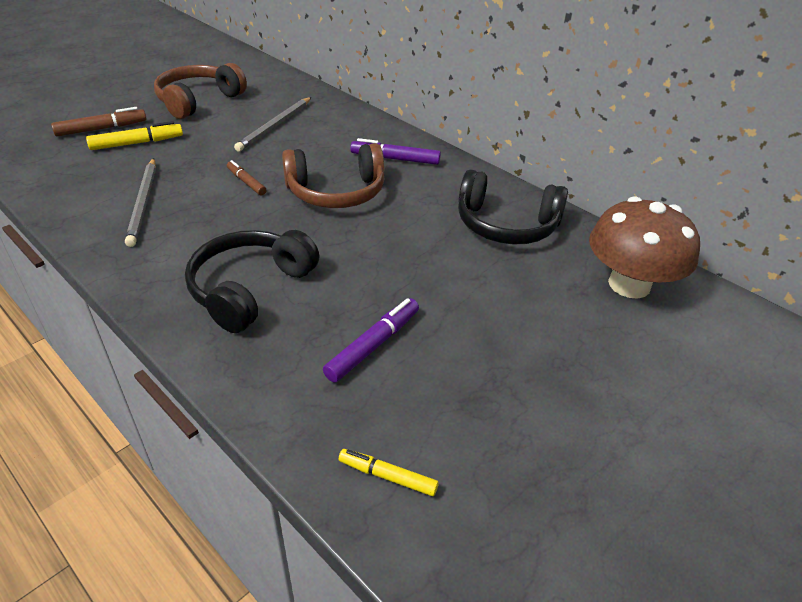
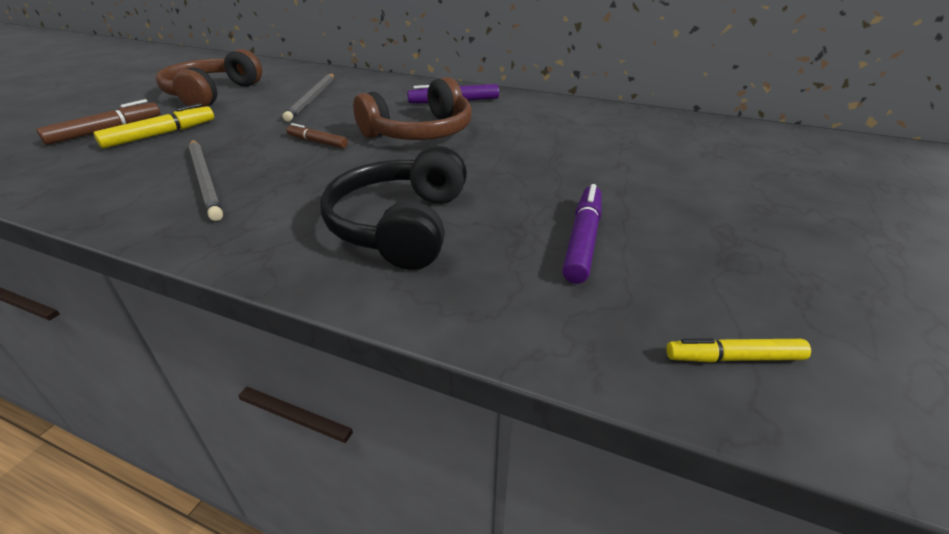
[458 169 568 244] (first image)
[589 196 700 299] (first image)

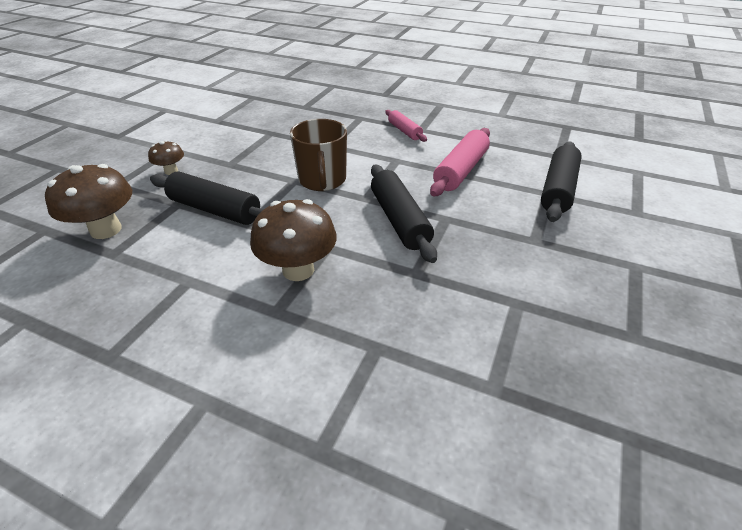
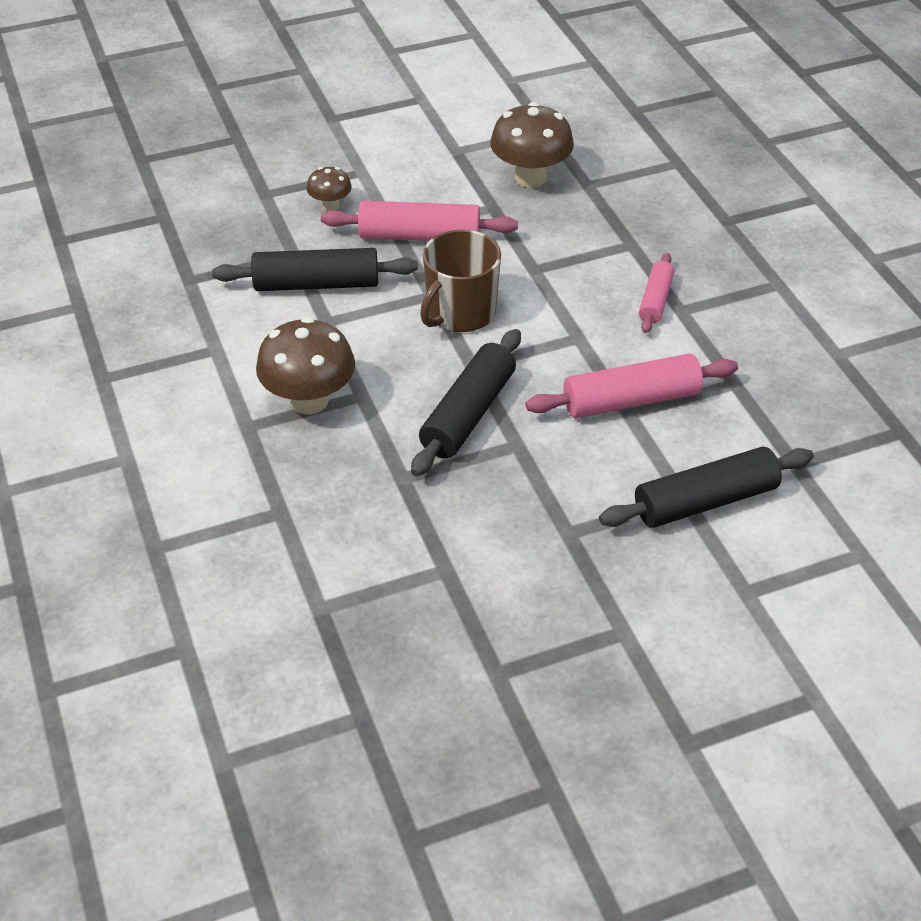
[490 102 574 188]
[212 248 418 291]
[321 201 518 241]

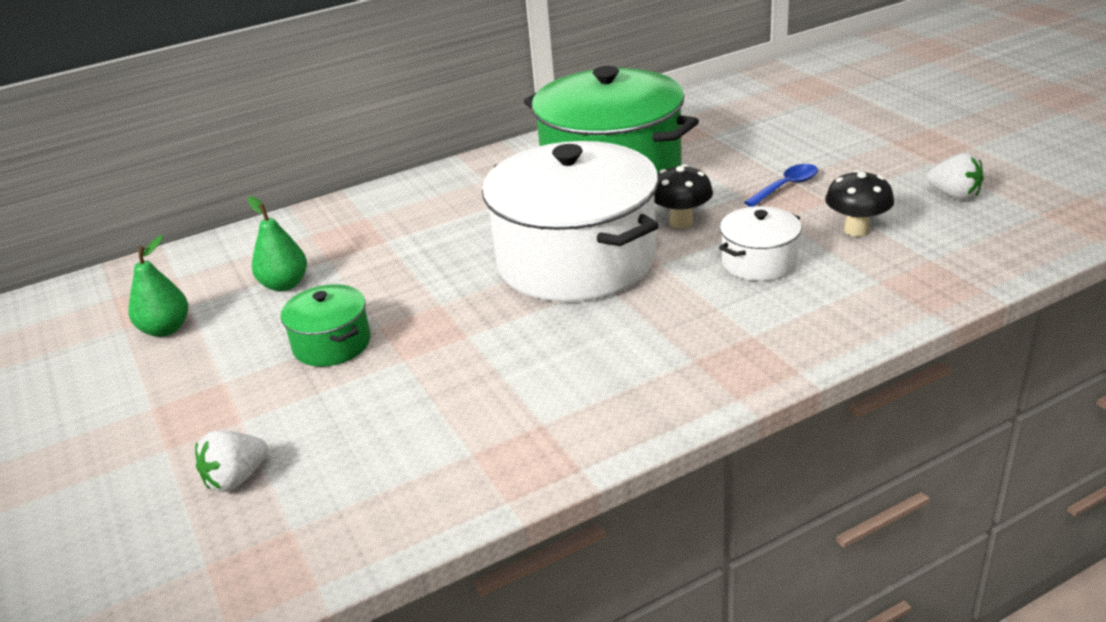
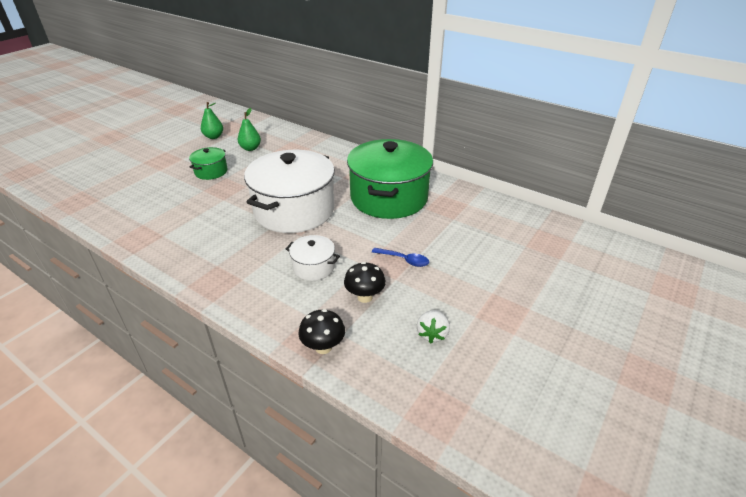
[195 431 268 492] (first image)
[299 309 345 354]

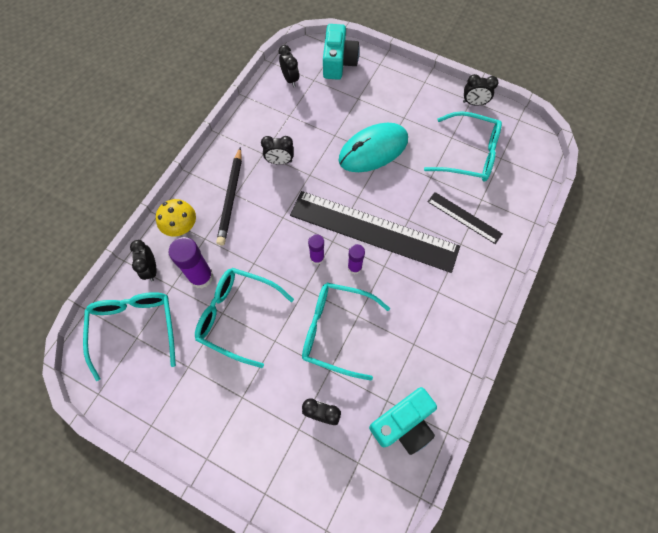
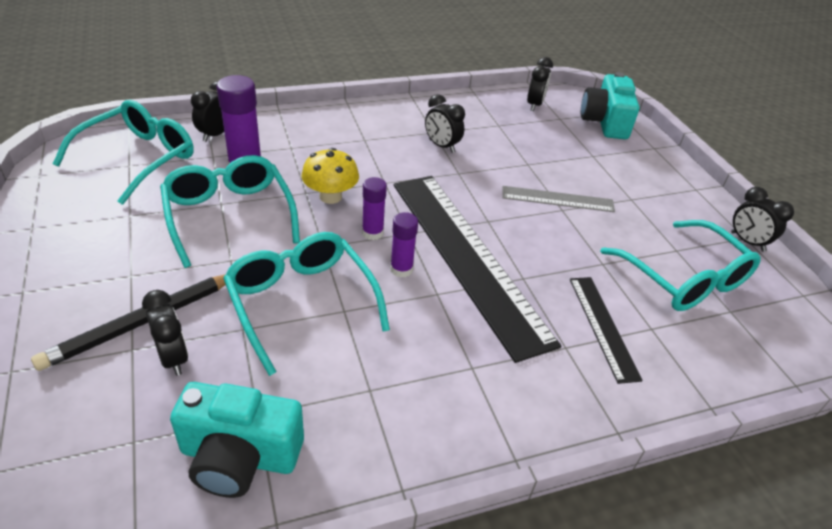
[302 148 359 204]
[31 274 226 371]
[581 72 640 139]
[502 186 615 212]

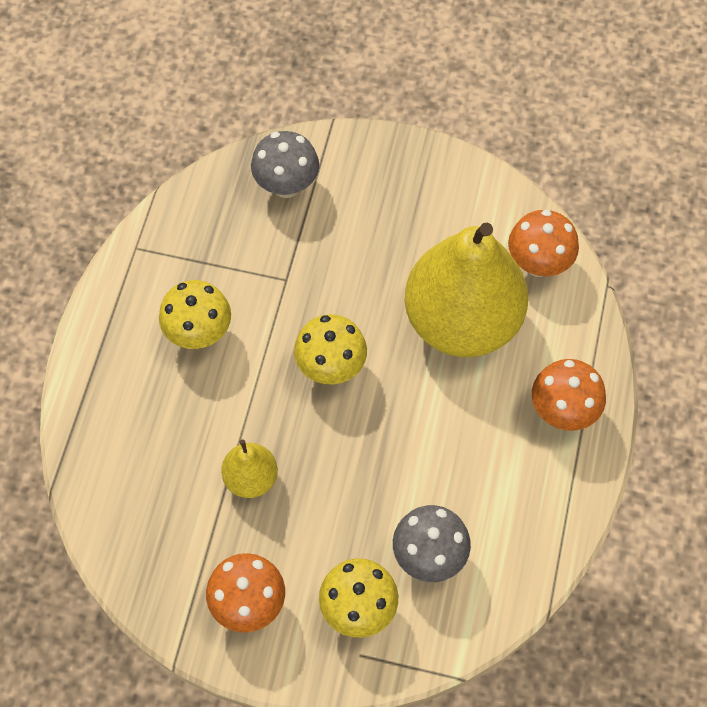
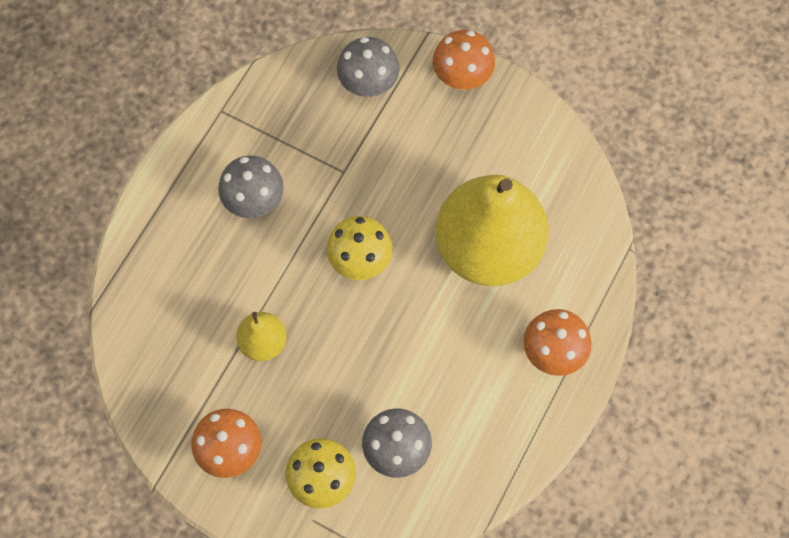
[218 155 284 218]
[433 30 495 90]

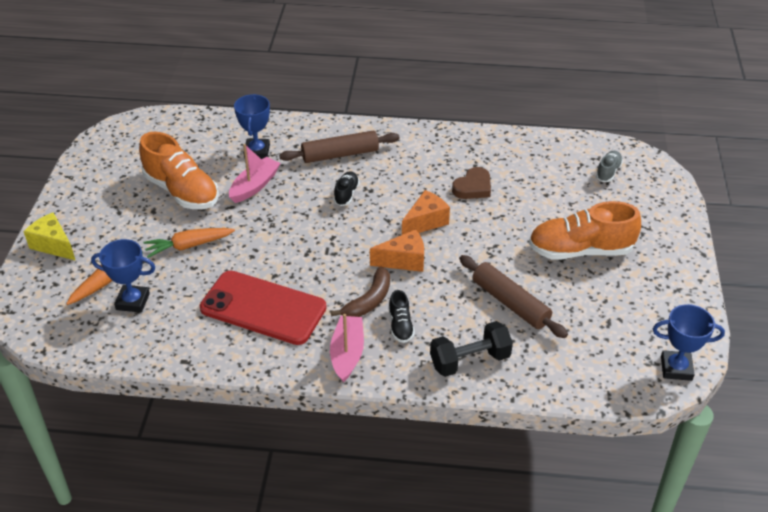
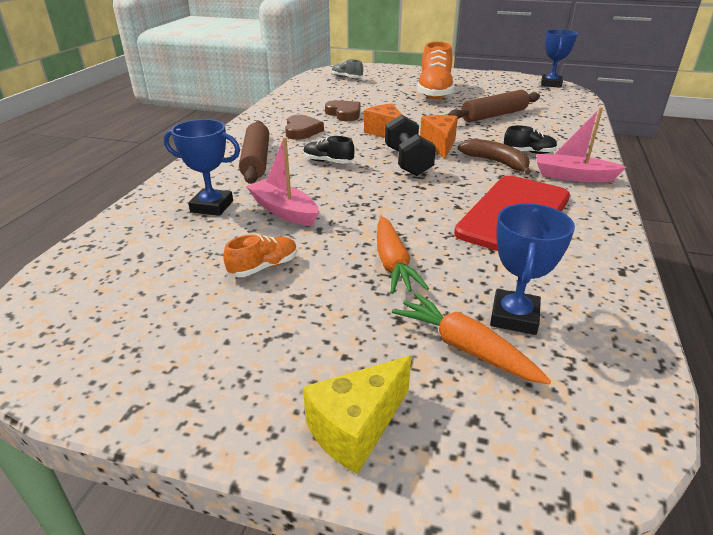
[223 235 297 277]
[385 114 436 176]
[285 115 324 140]

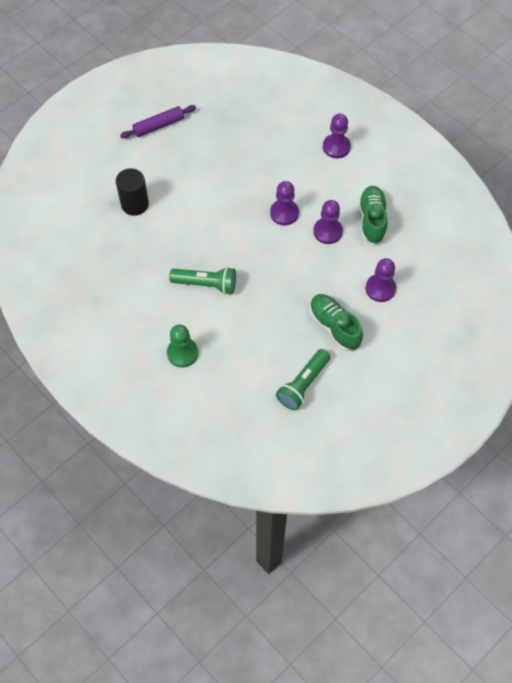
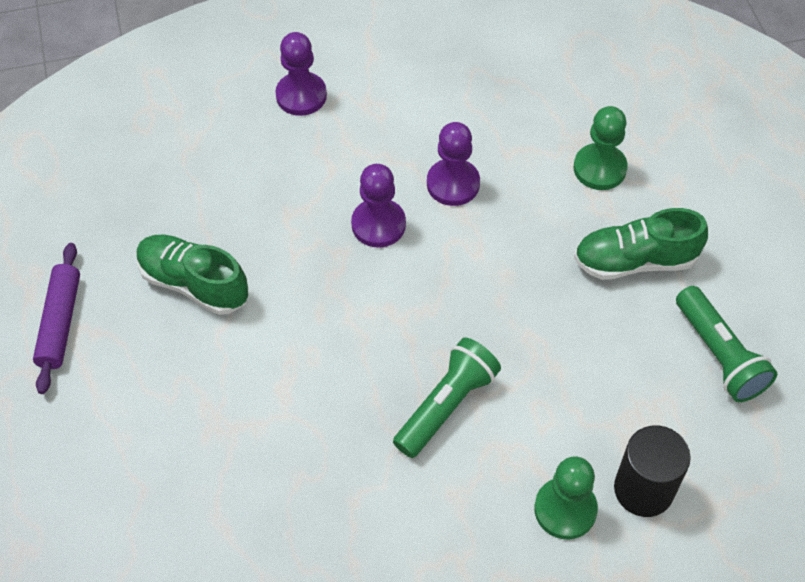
[614 425 691 517]
[137 234 248 315]
[574 106 628 190]

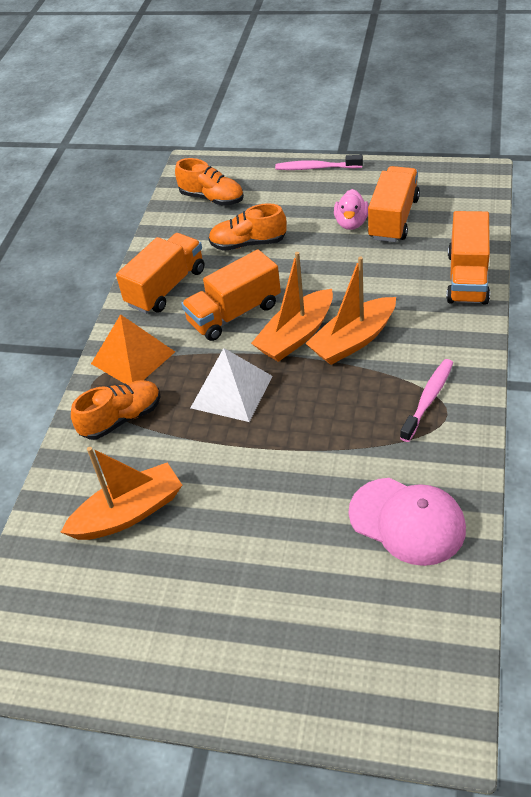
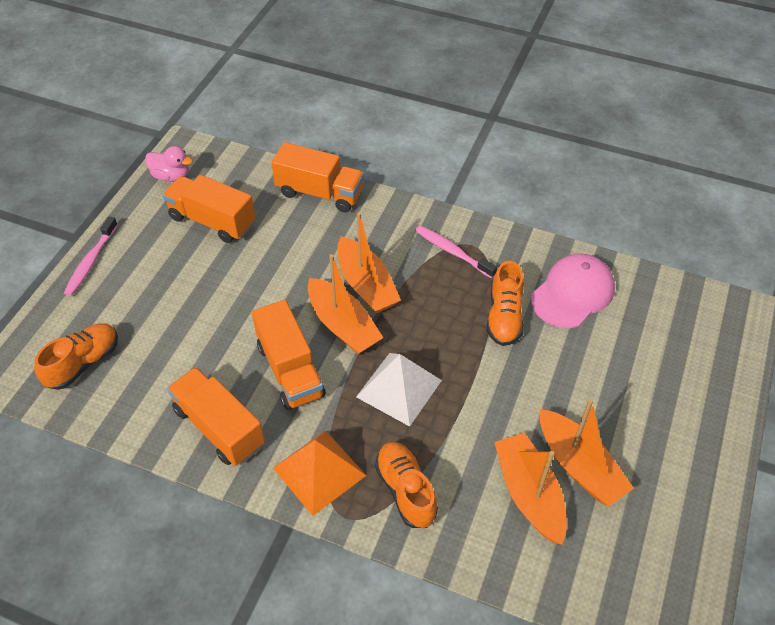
[486 261 524 346]
[145 146 193 182]
[540 399 634 506]

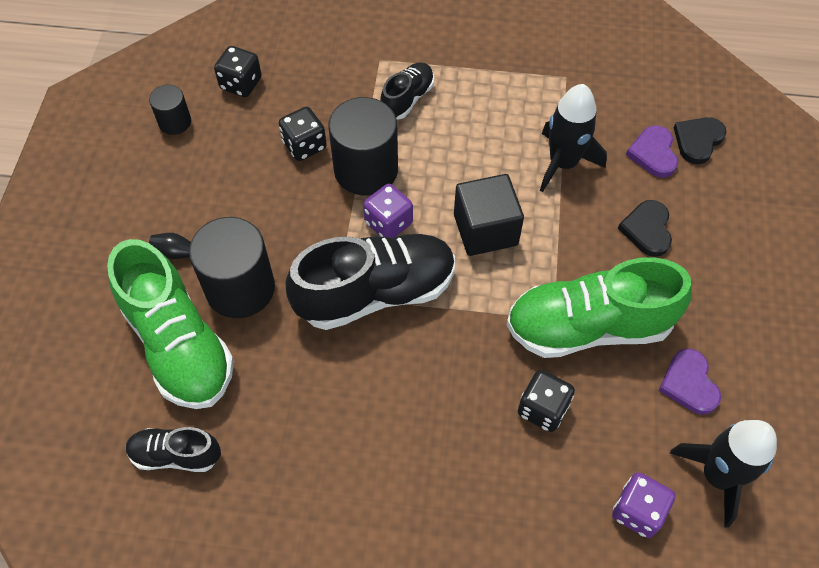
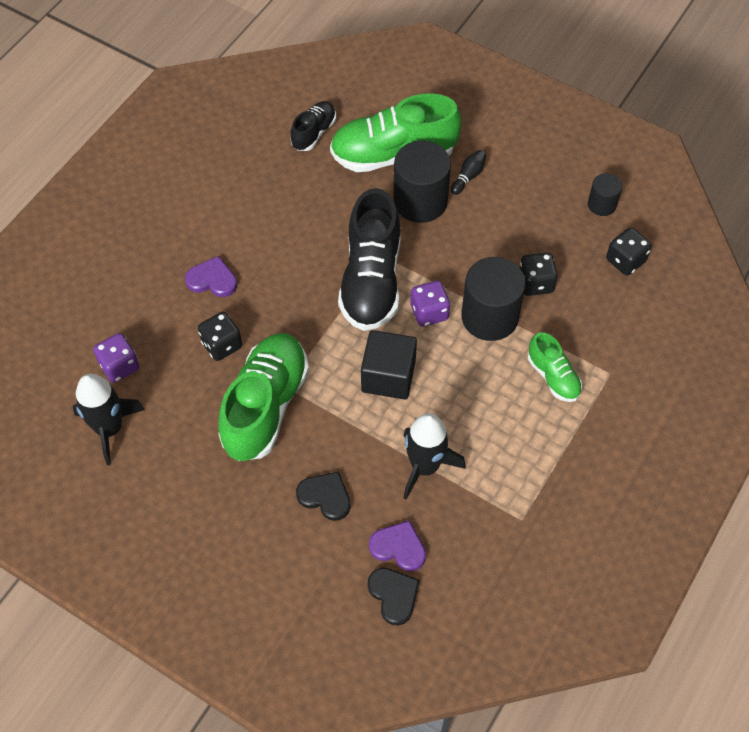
[528 332 582 402]
[185 256 237 297]

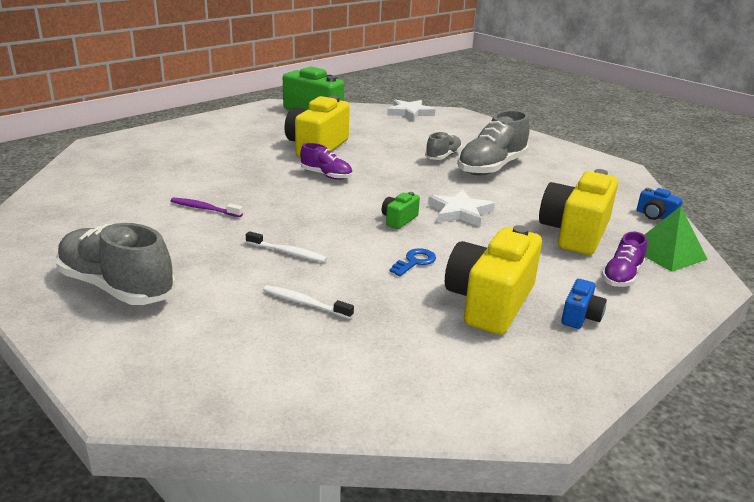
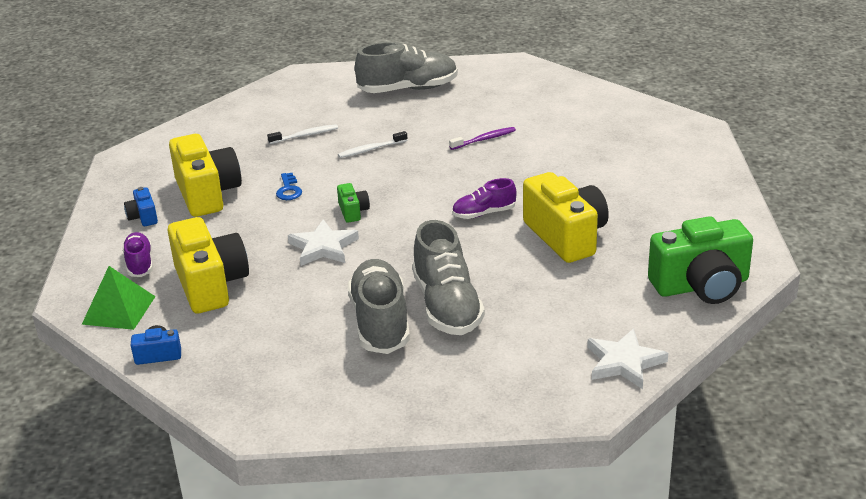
[412 220 485 335]

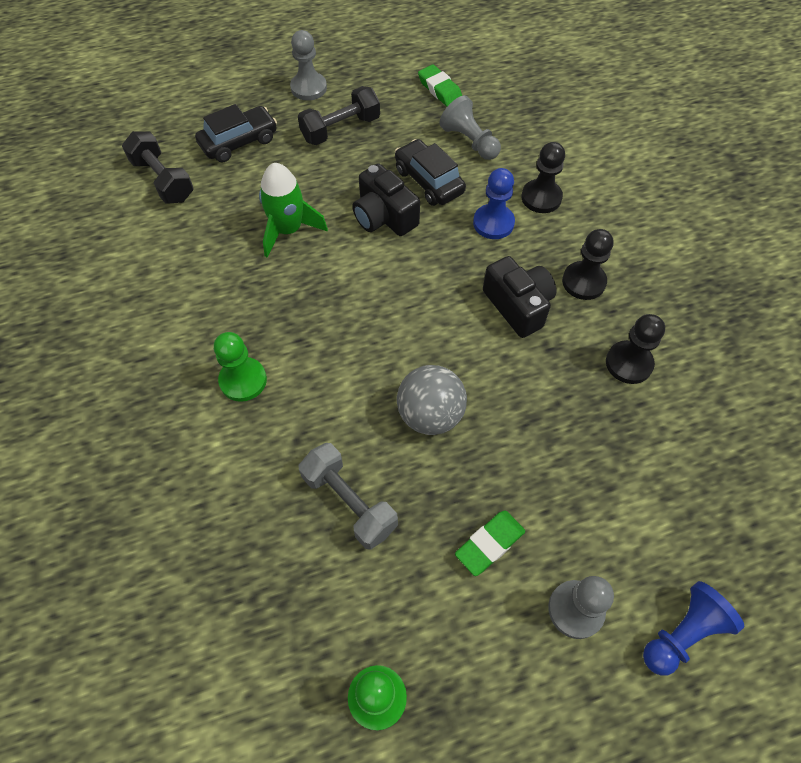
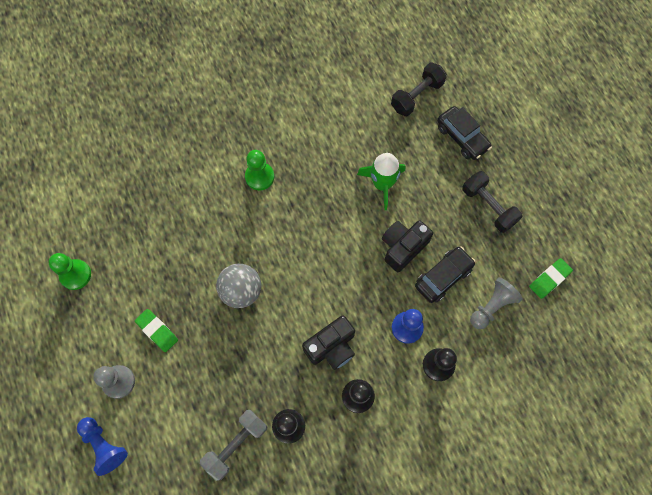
[290 30 327 101] (first image)
[200 410 267 481]

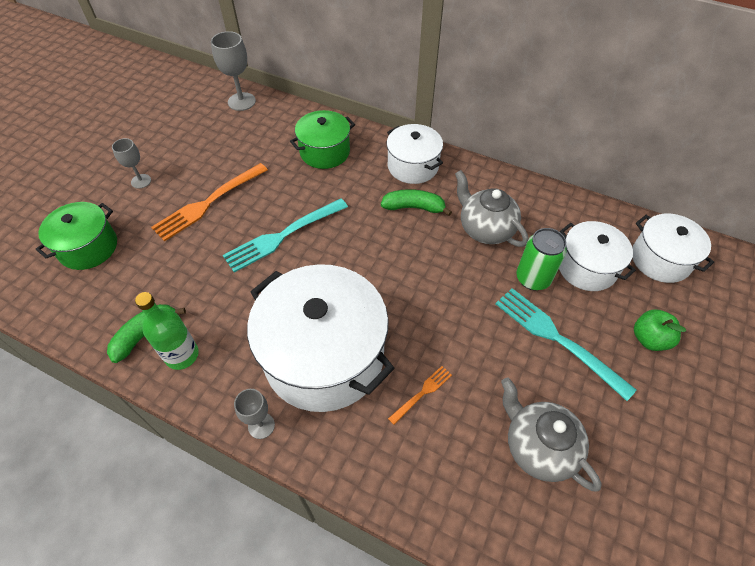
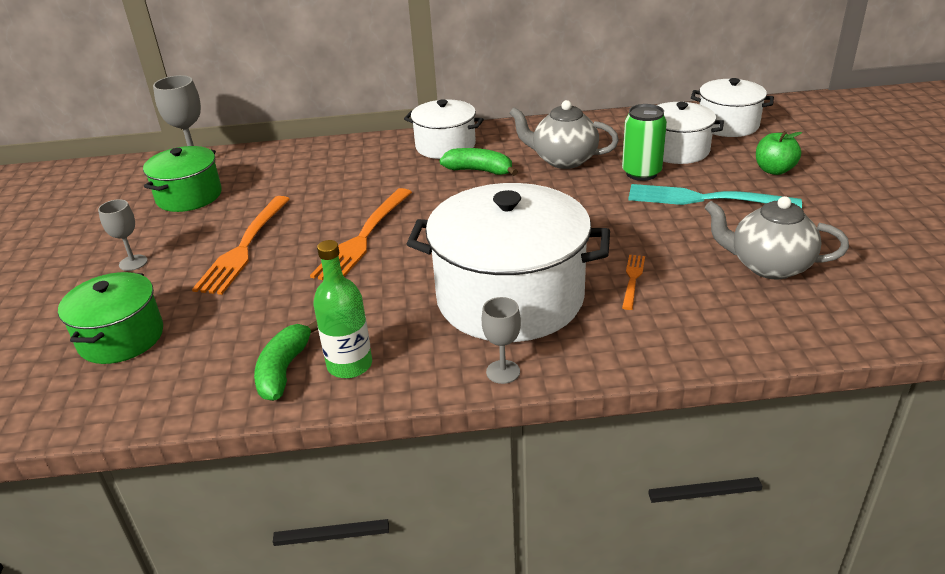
[310 188 412 280]
[143 146 222 212]
[439 148 518 176]

